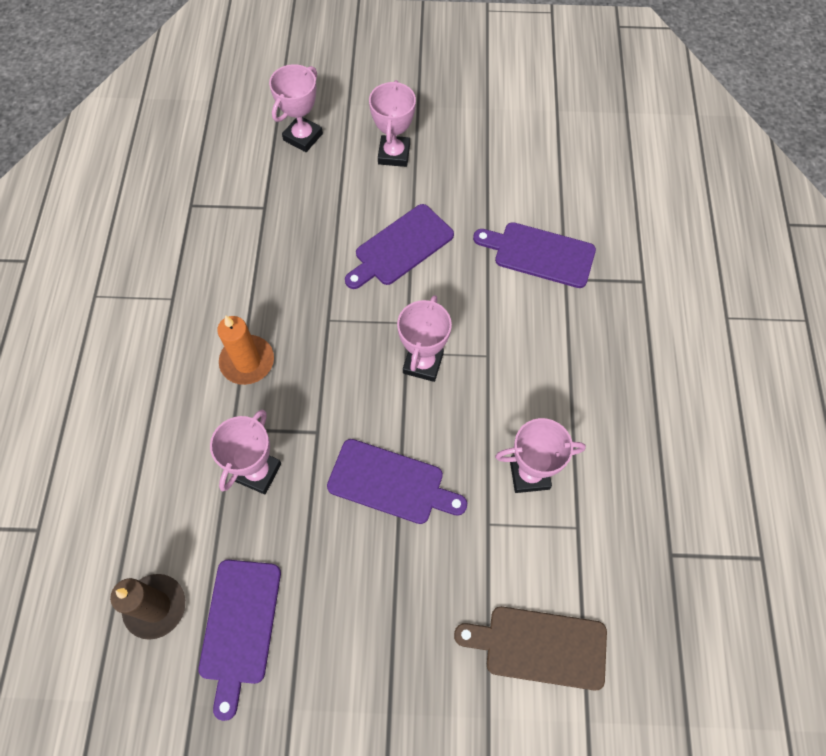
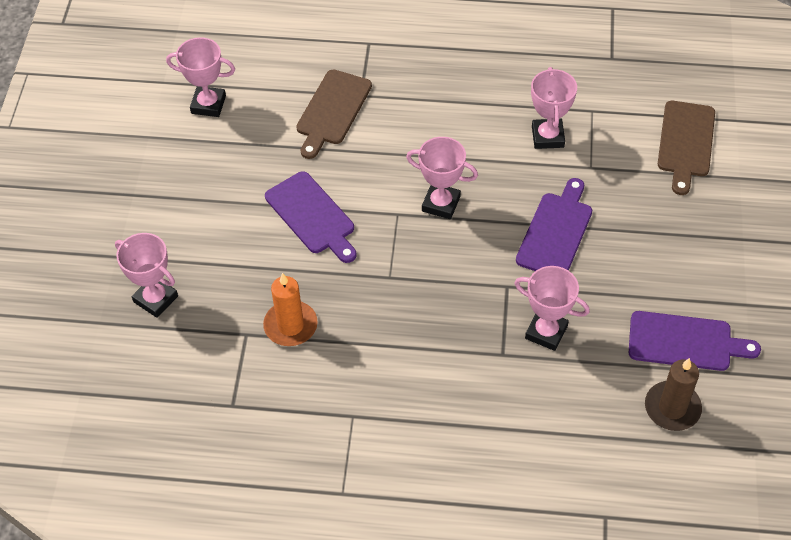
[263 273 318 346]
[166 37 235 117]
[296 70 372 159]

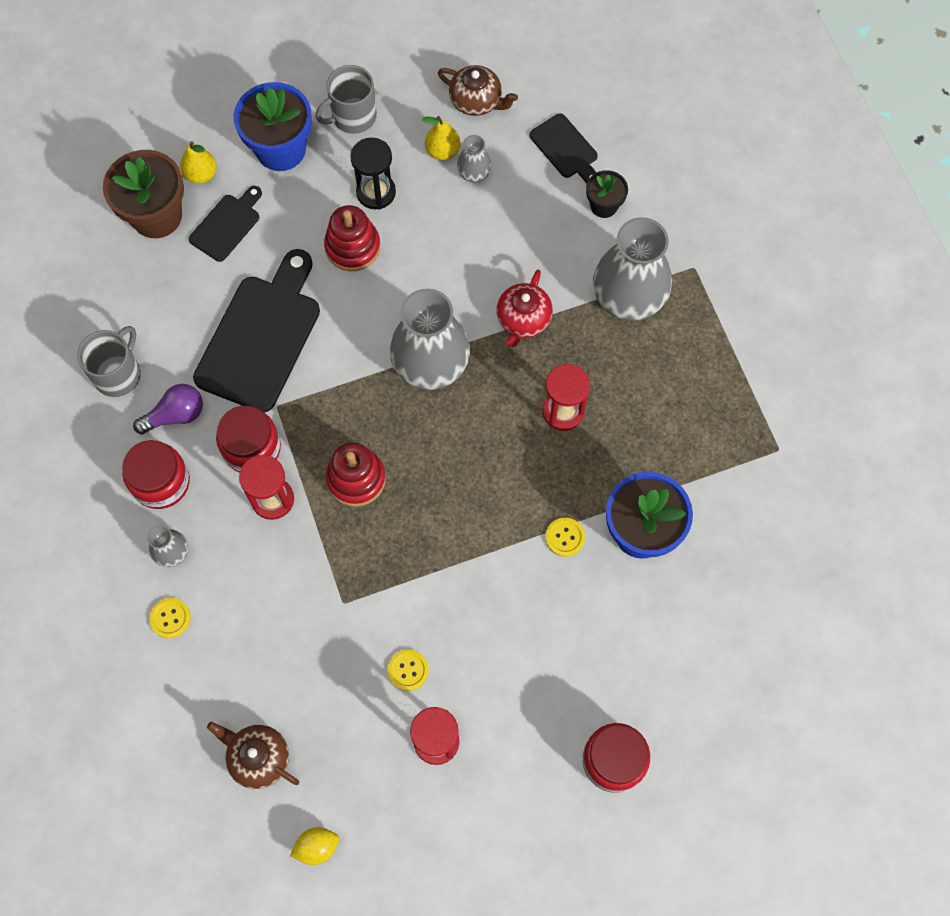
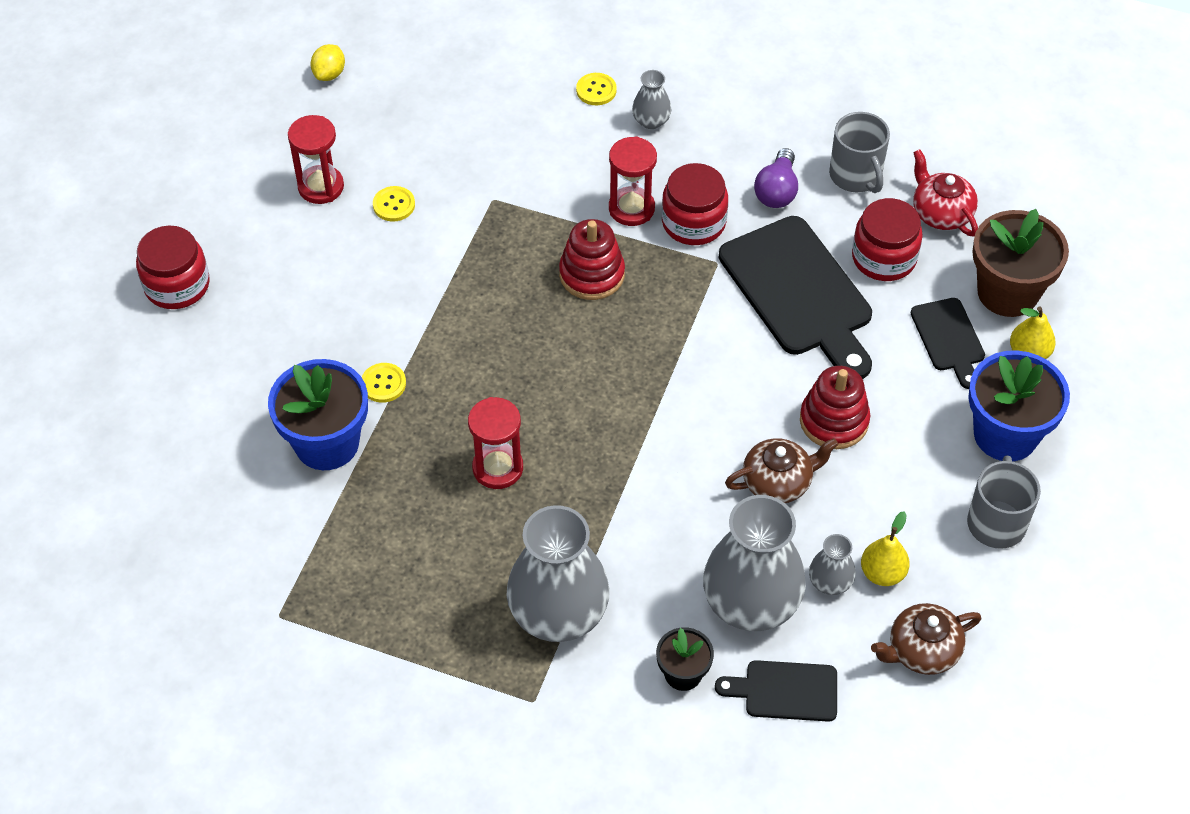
[852 198 923 281]
[725 438 838 503]
[350 138 396 210] (first image)
[703 495 806 631]
[913 149 978 237]

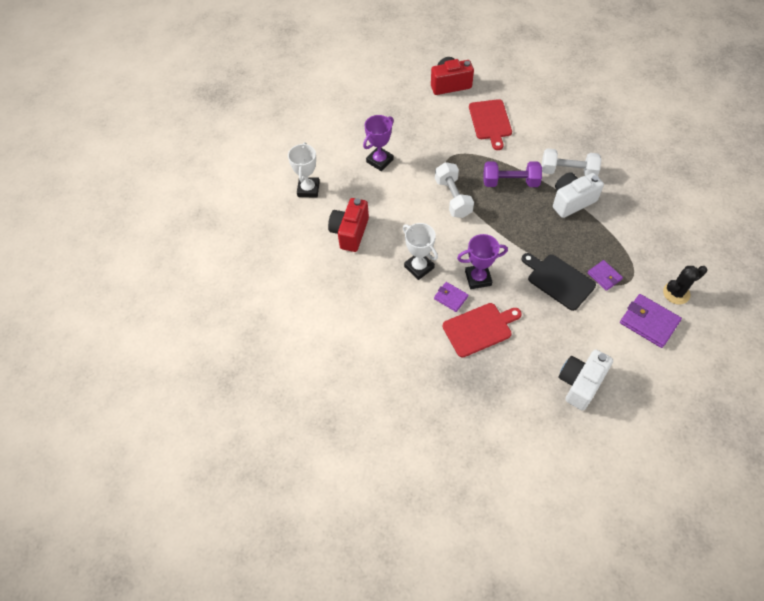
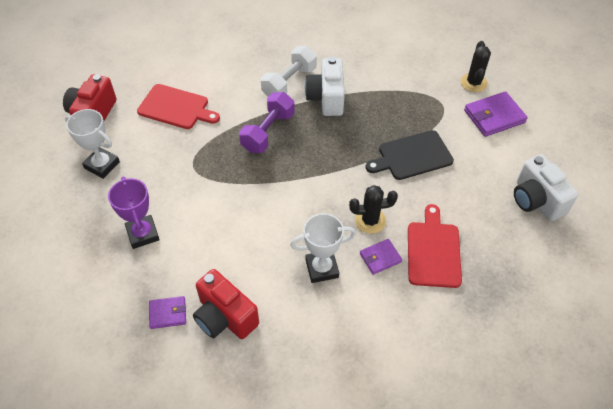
[65 109 120 179]
[435 162 474 218] (first image)
[349 185 398 234]
[149 296 186 329]

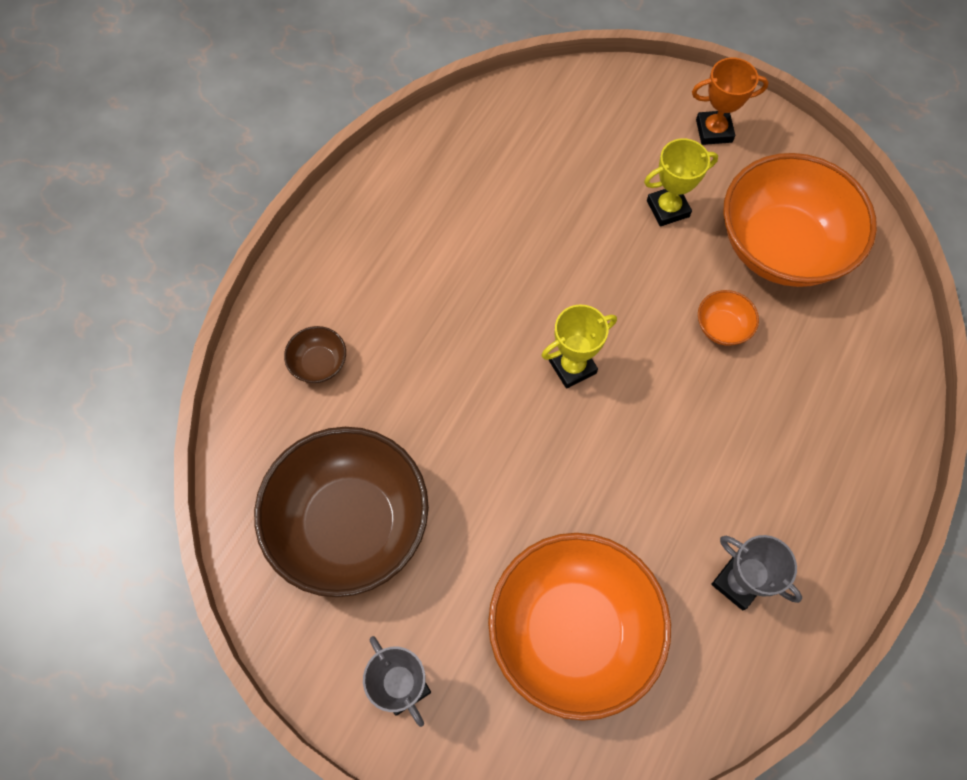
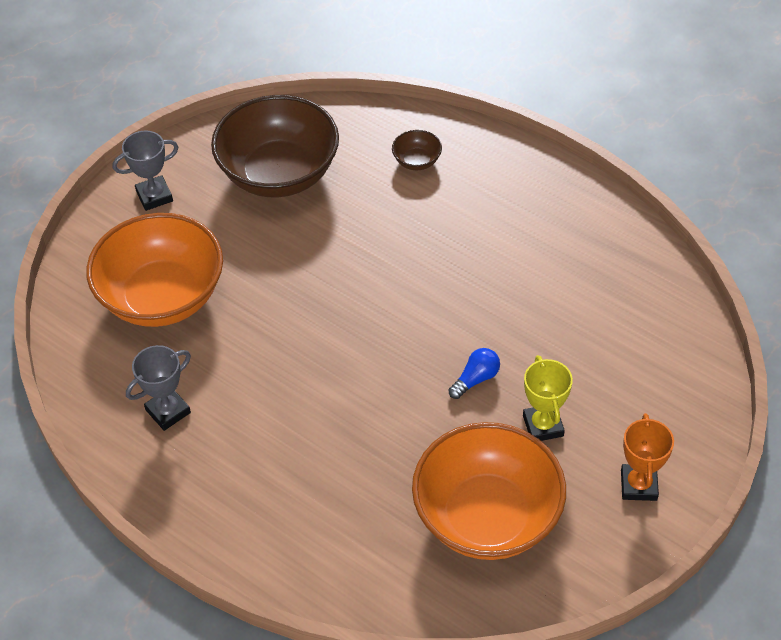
[541 304 617 389] (first image)
[698 290 759 346] (first image)
[448 348 500 399]

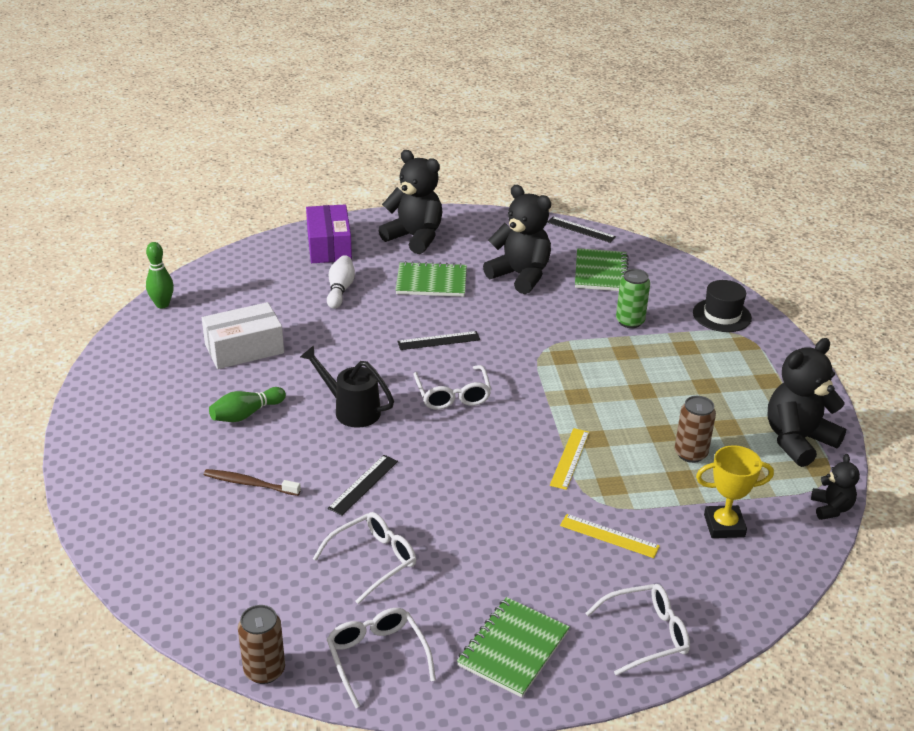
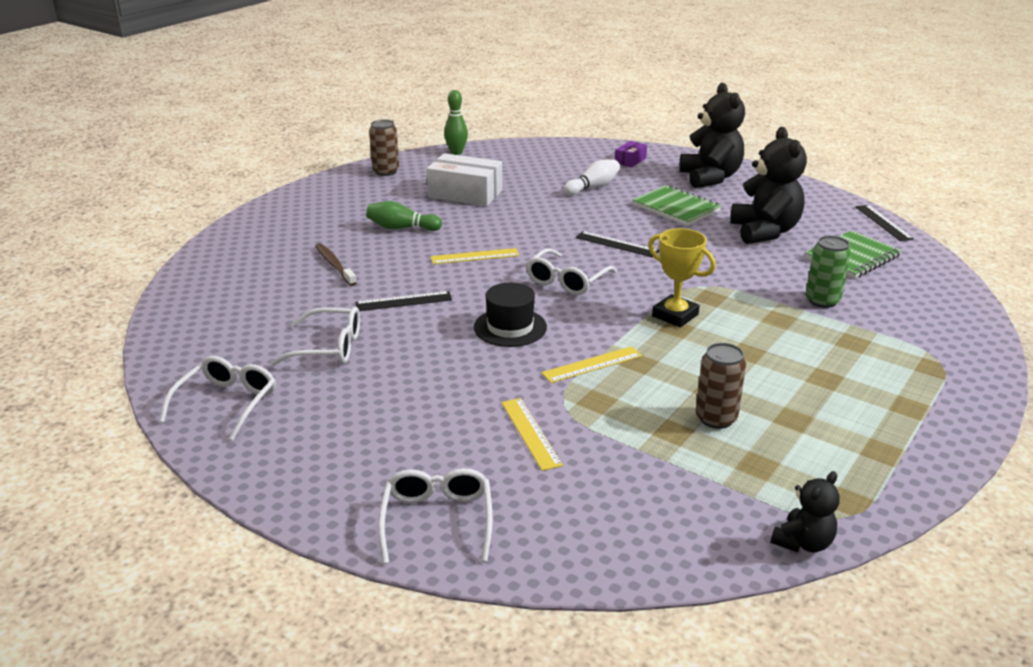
[369 119 399 176]
[431 248 519 264]
[615 141 647 167]
[457 597 570 697] (first image)
[378 468 493 564]
[474 283 547 347]
[648 228 716 327]
[768 338 846 467] (first image)

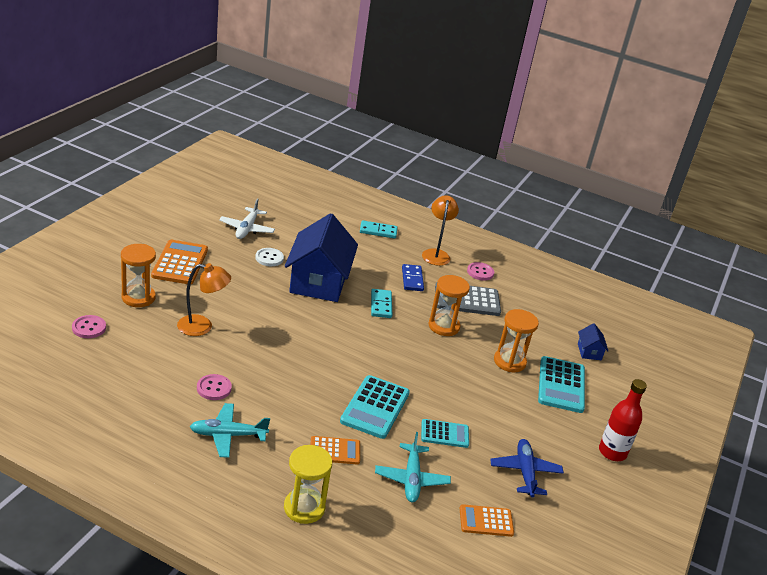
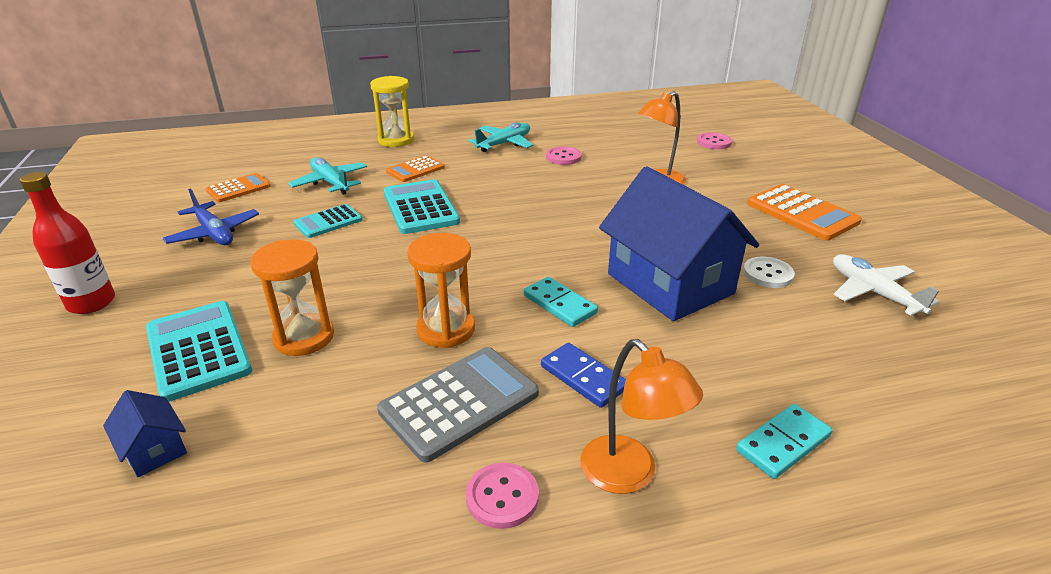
[121 244 156 307] (first image)

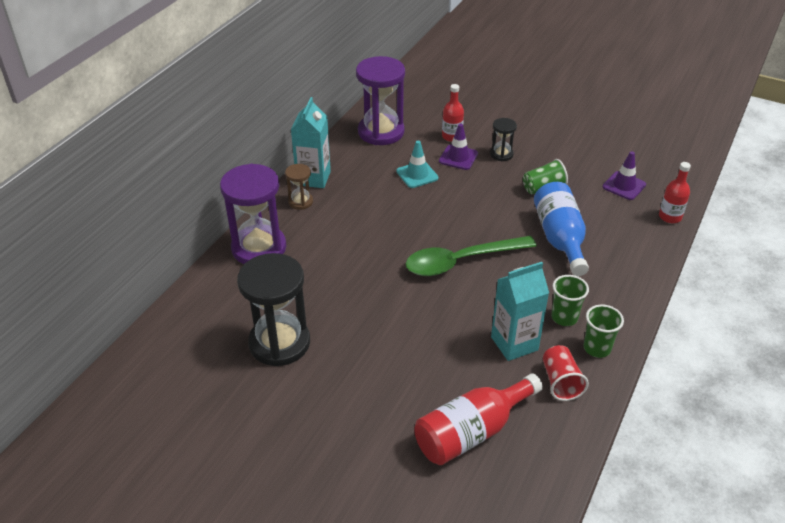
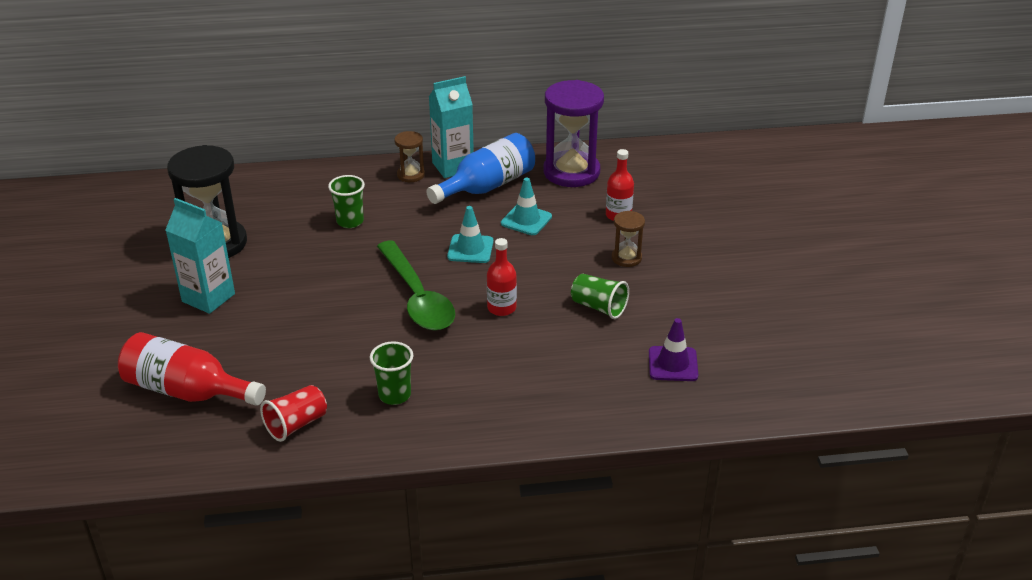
[220 164 286 264] (first image)
[377 240 455 330]
[439 124 478 170] (first image)
[612 211 645 267]
[165 198 235 314]
[426 133 535 204]
[328 175 365 228]
[487 238 517 316]
[447 206 493 263]

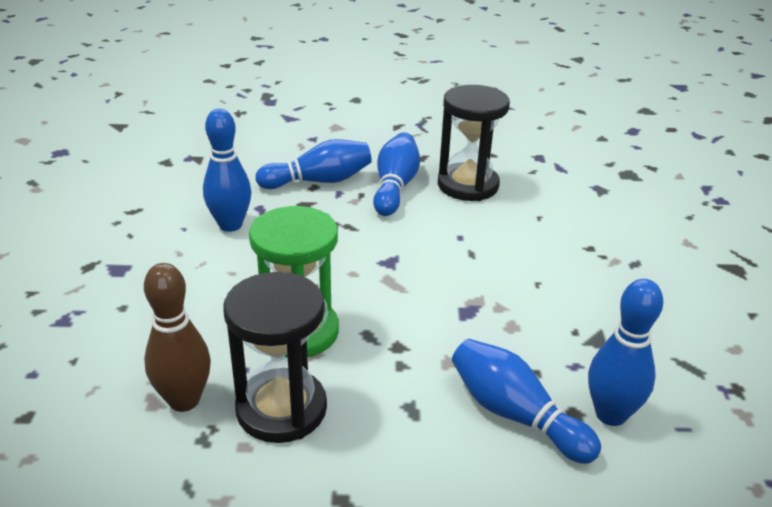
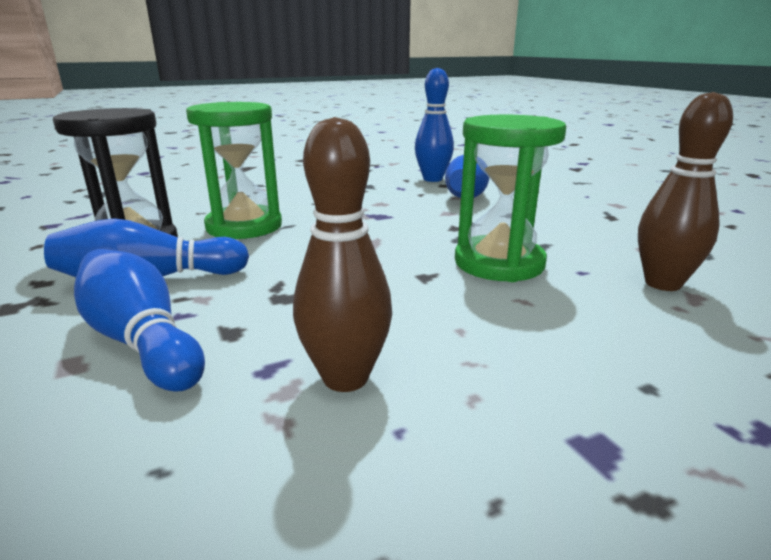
[293 117 392 392]
[224 272 327 443] (first image)
[186 102 282 239]

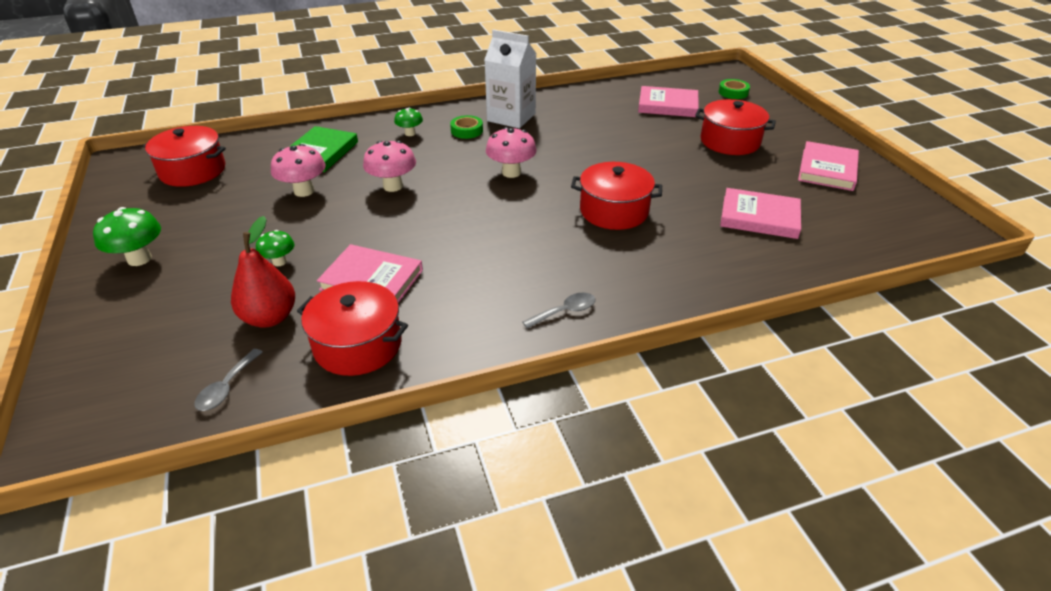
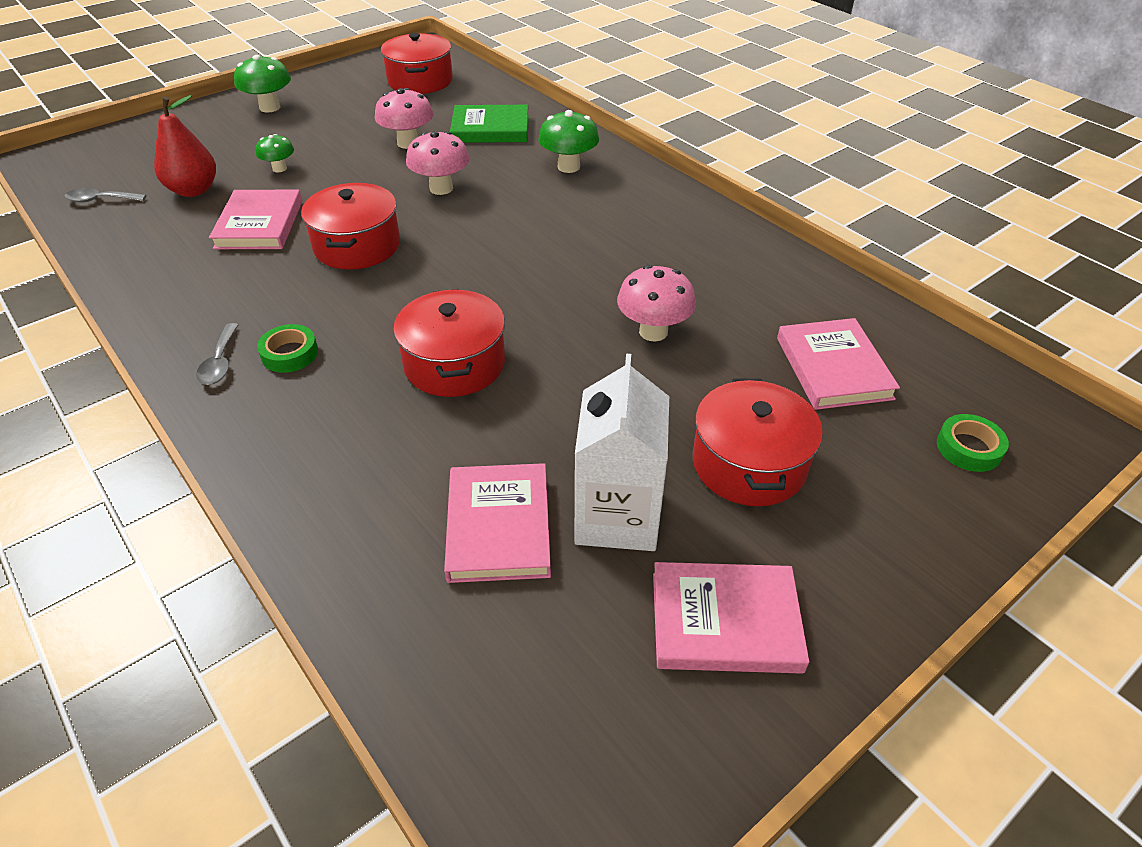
[301 183 400 270]
[538 110 599 173]
[257 324 318 373]
[575 354 669 551]
[617 265 696 342]
[196 323 238 385]

